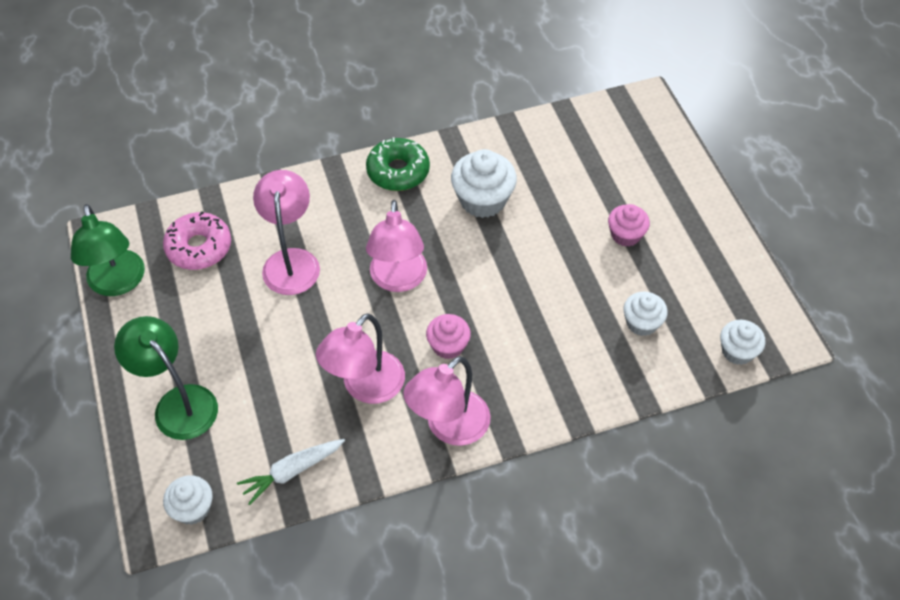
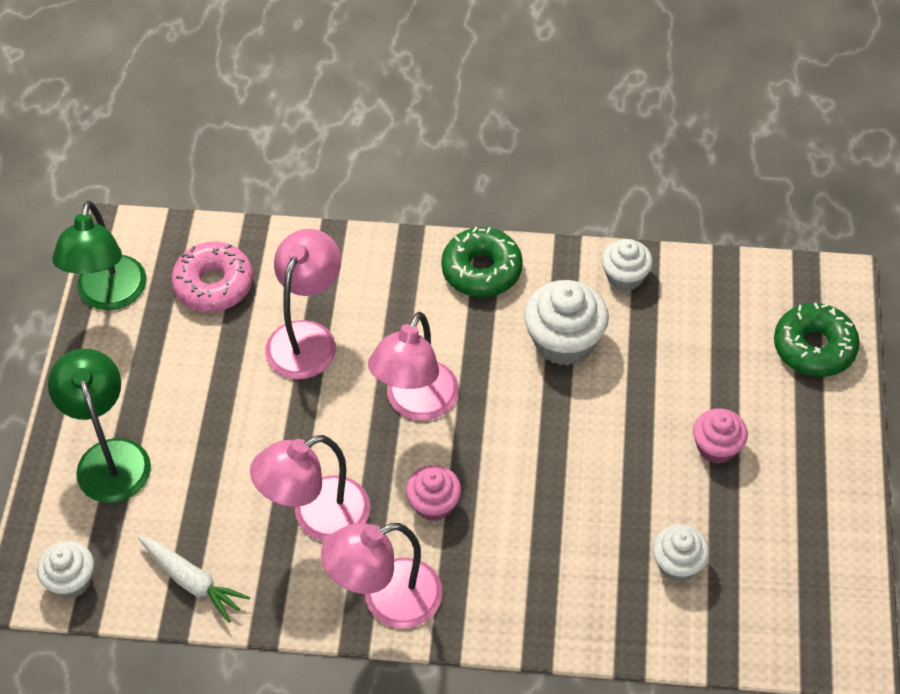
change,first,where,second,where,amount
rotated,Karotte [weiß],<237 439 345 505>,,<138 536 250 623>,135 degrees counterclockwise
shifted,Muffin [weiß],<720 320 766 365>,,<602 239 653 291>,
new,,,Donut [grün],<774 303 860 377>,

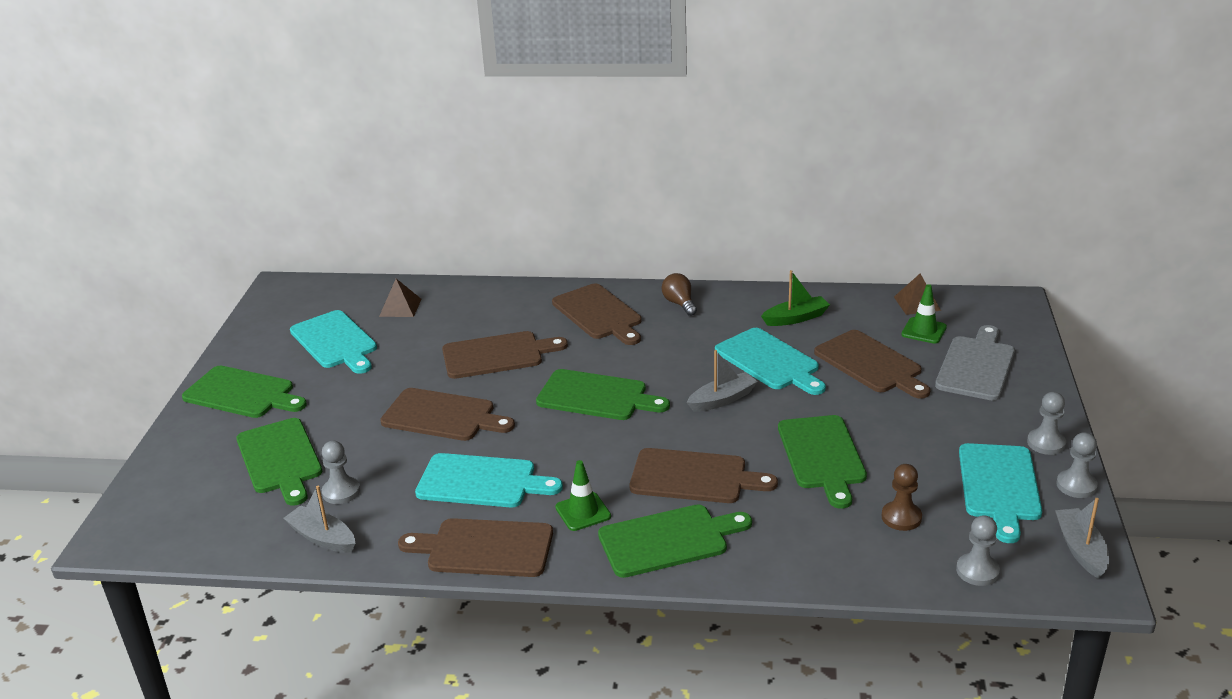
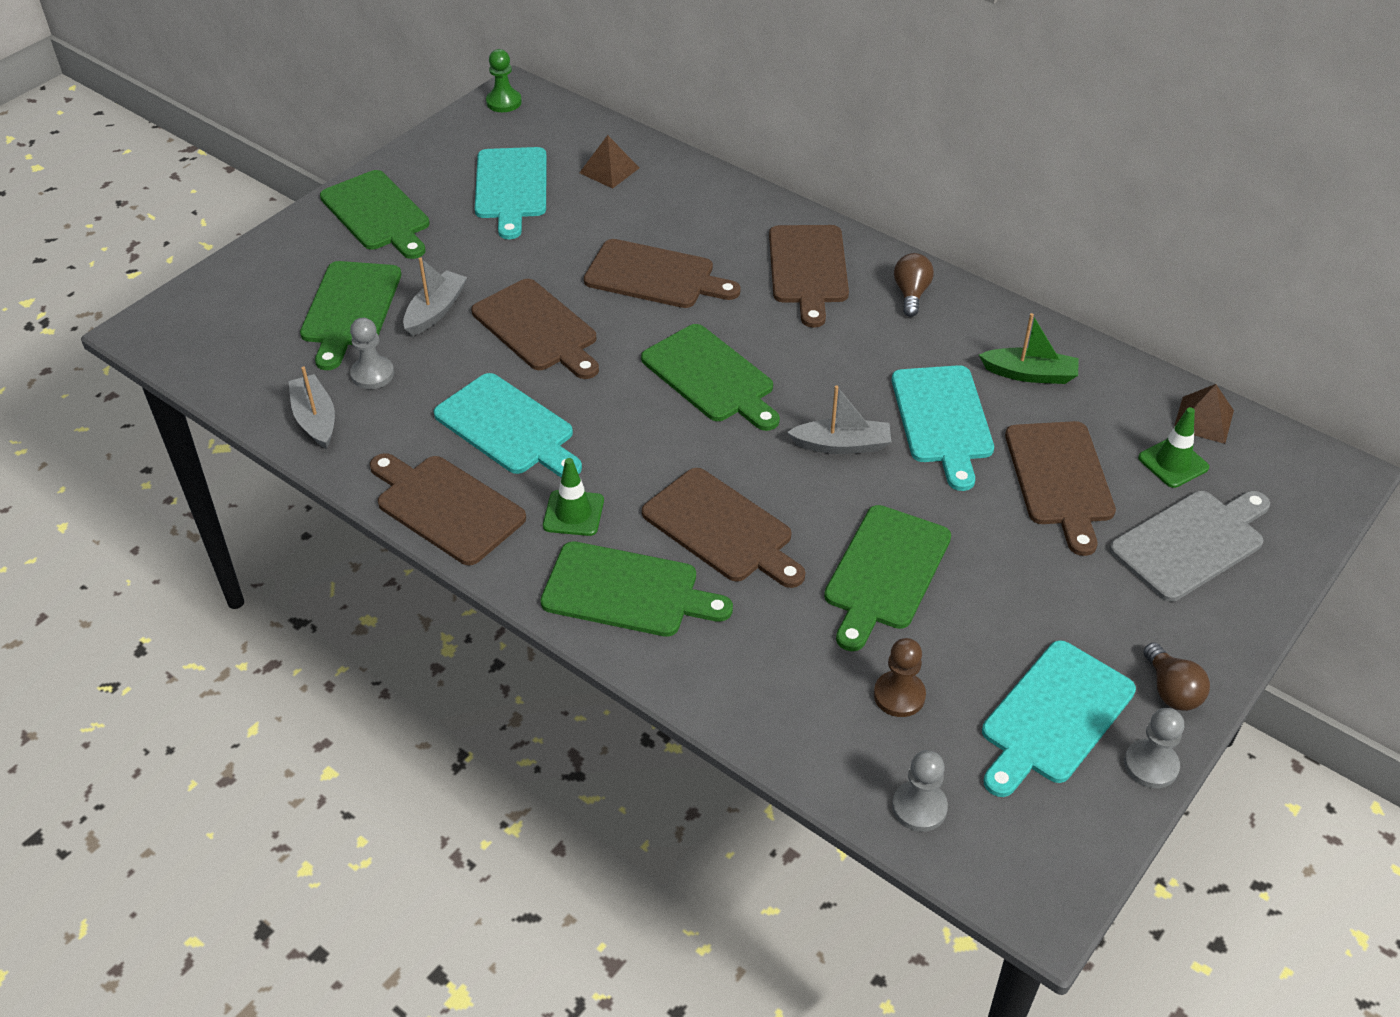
change,first,where,second,where,amount
shifted,Boot [grau],<1055 498 1109 578>,,<403 257 467 336>,
new,,,Bauer [grün],<486 49 522 112>,
swapped,Bauer [grau],<1027 392 1066 455>,Glühbirne [braun],<1143 642 1210 711>,

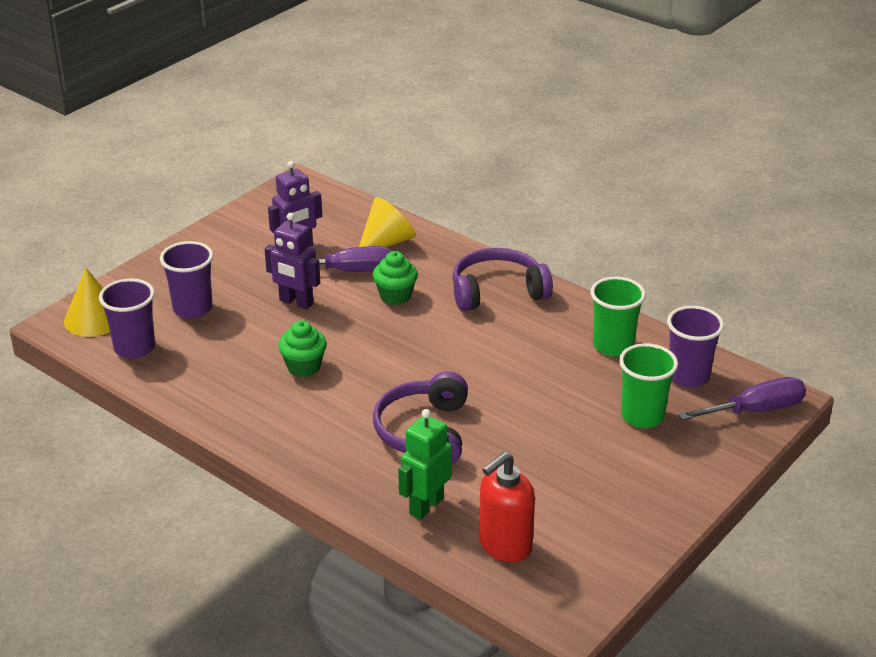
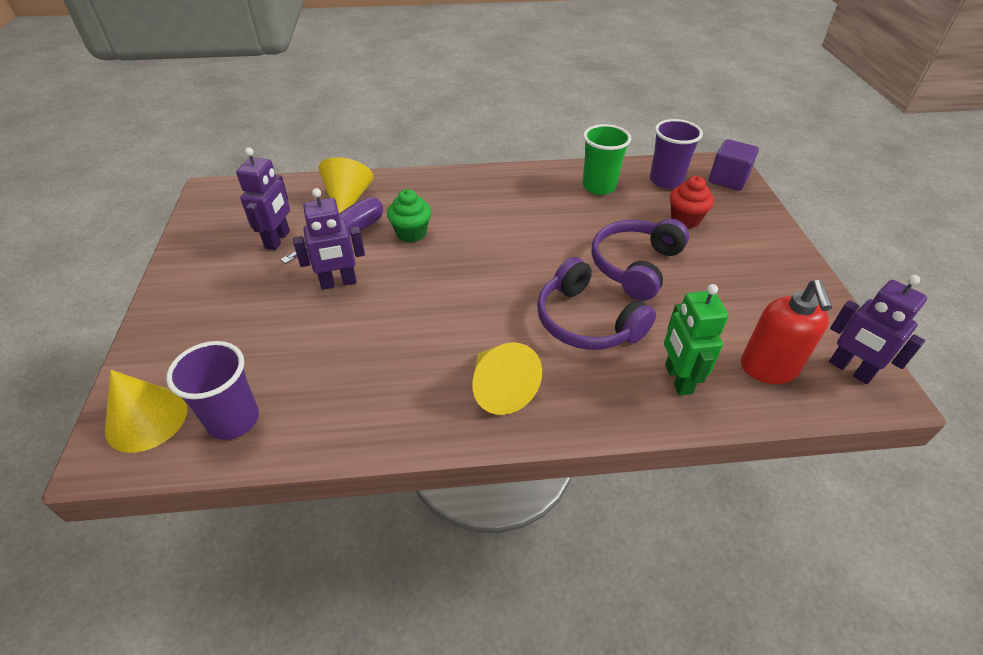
change,first,where,second,where,amount
new,,,Kegel [gelb],<473 342 542 415>,
shifted,Kopfhörer [lila],<453 248 553 311>,,<592 219 689 301>,
swapped,Becher [grün],<619 343 678 428>,Muffin [rot],<670 176 714 228>,
swapped,Schraubenzieher [lila],<678 377 806 420>,Kubus [lila],<709 139 759 191>,
new,,,Roboter [lila],<829 275 927 384>,
gone,Becher [lila],<160 241 213 319>,,,
gone,Muffin [grün],<278 320 327 377>,,,

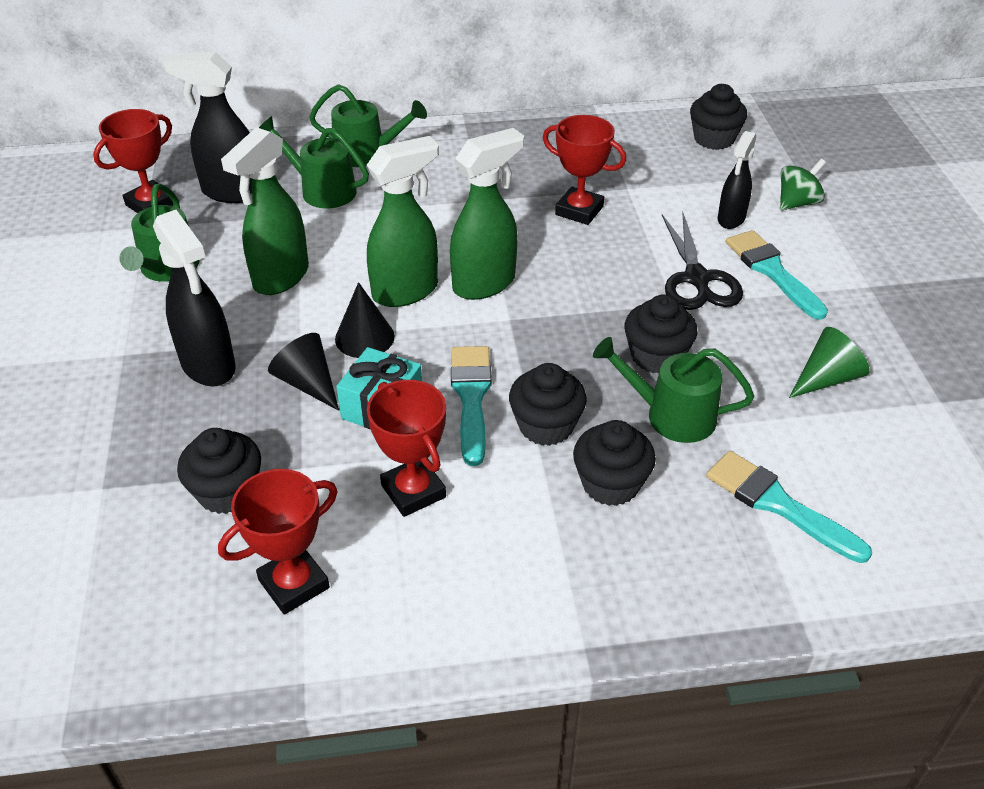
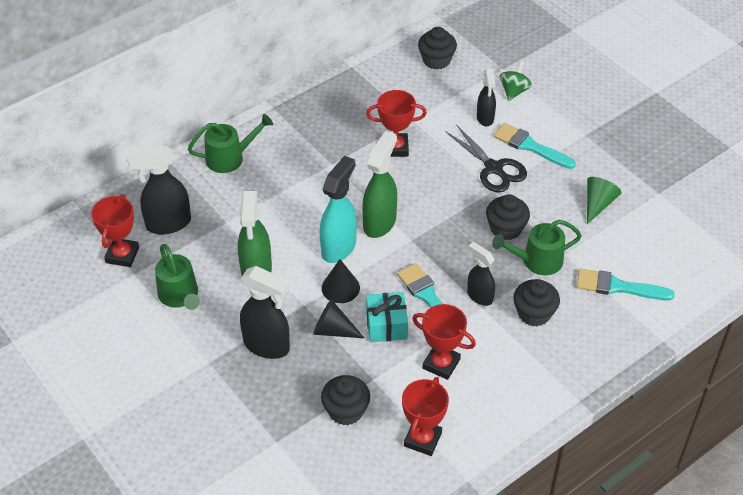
change,first,where,second,where,amount
repainted,Sprühflasche [grün],<367 136 439 307>,Sprühflasche [türkis],<320 155 357 263>,
swapped,Muffin [schwarz],<509 363 587 446>,Sprühflasche [schwarz],<467 242 495 306>,
gone,Gießkanne [grün],<259 116 369 209>,,,

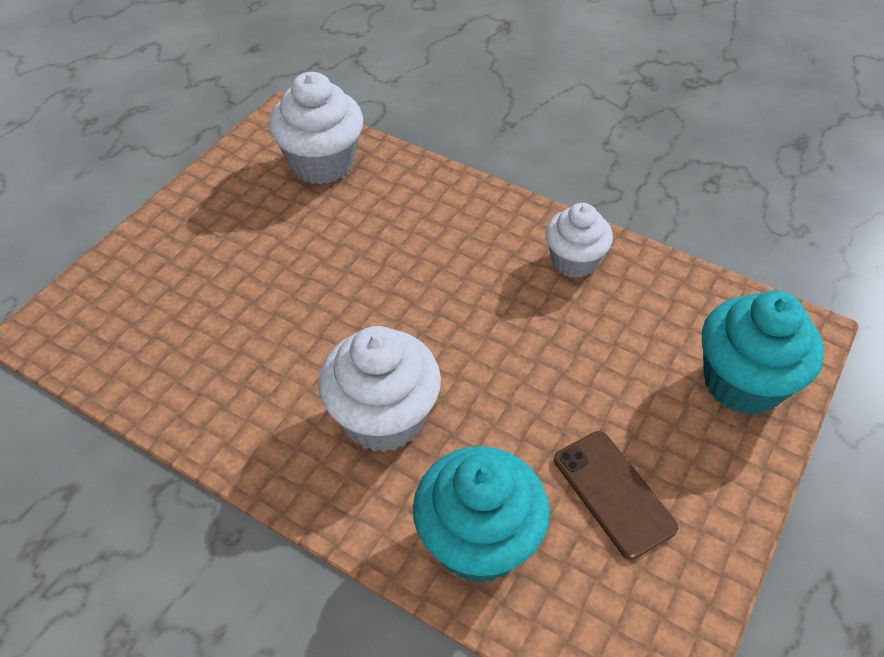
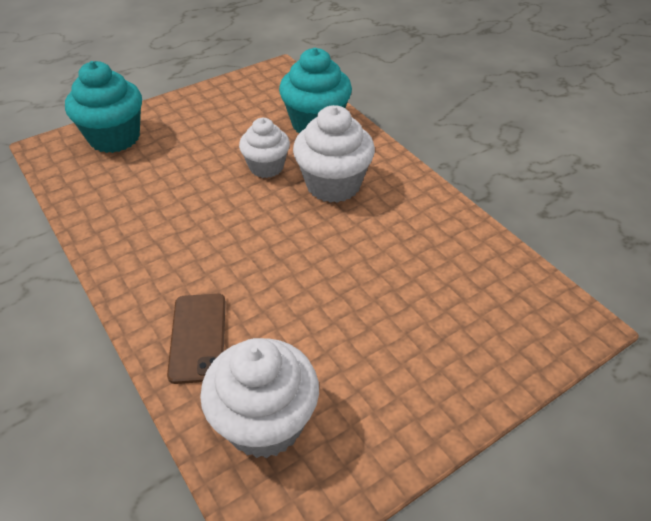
change,first,where,second,where,amount
shifted,Handy [braun],<554 431 678 560>,,<167 294 226 384>,
shifted,Muffin [weiß],<545 203 613 278>,,<239 118 290 178>,

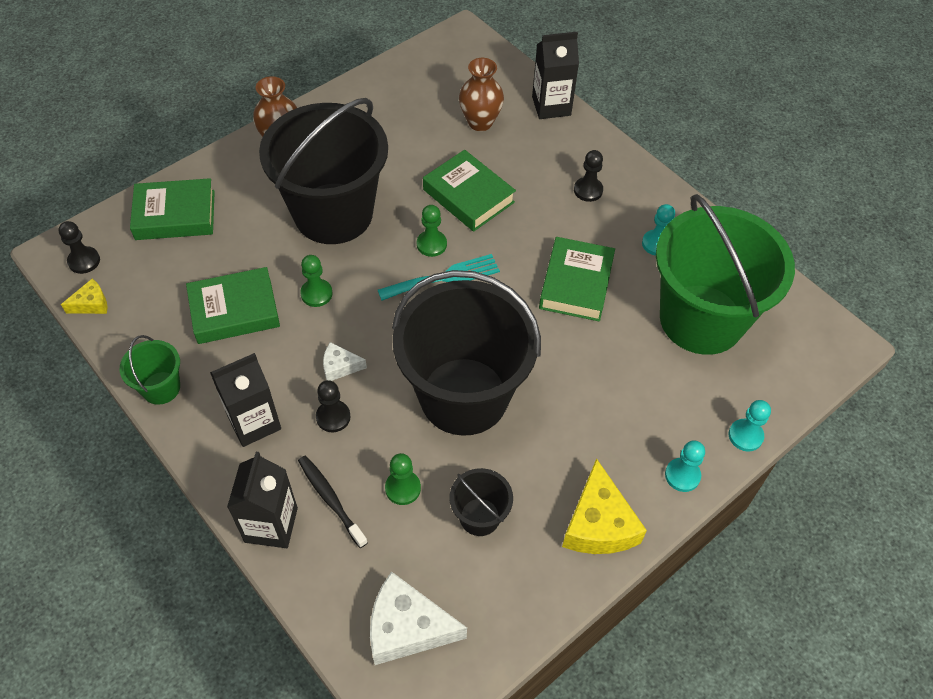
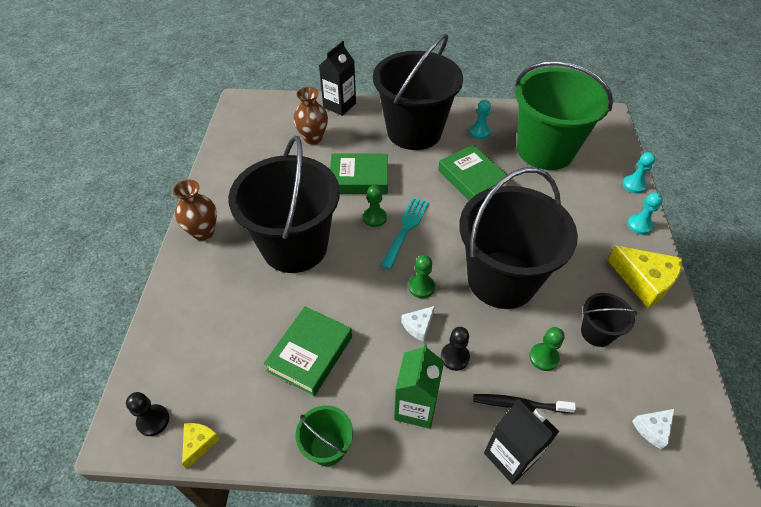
change,first,where,second,where,amount
swapped,Bauer [schwarz],<574 150 603 202>,Eimer [schwarz],<373 33 463 150>,
repainted,Getränkekarton [schwarz],<210 353 281 447>,Getränkekarton [grün],<394 343 444 429>,
shifted,Bauer [grün],<300 255 333 307>,,<408 255 435 298>,
scaled,Käse [weiß],<370 571 467 665>,,<632 409 675 449>,x0.52
gone,Buch [grün],<130 178 215 240>,,,

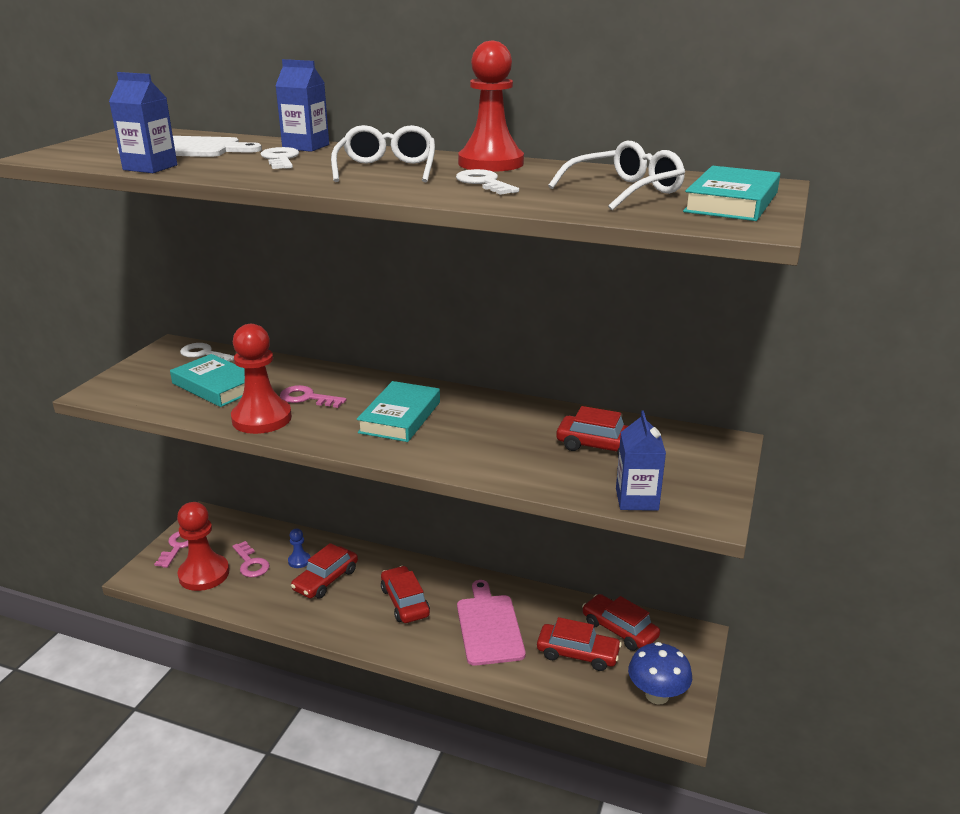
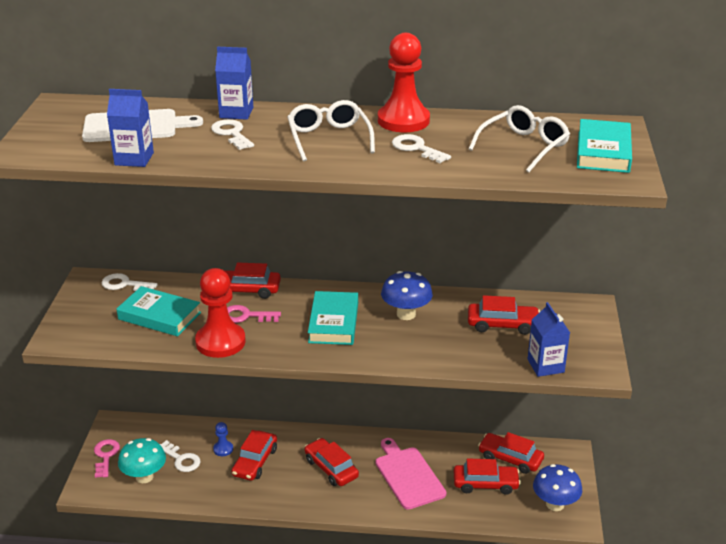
change,first,where,second,where,amount
swapped,Bauer [rot],<177 502 229 591>,Pilz [türkis],<118 438 166 483>,
repainted,Schlüssel [rosa],<232 541 270 577>,Schlüssel [weiß],<160 440 201 472>,
new,,,Auto [rot],<224 262 281 299>,
new,,,Pilz [blau],<381 271 433 320>,

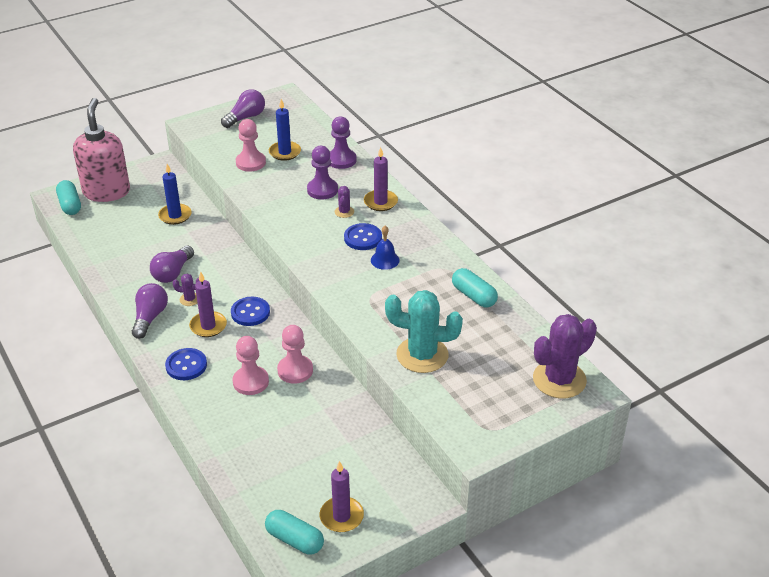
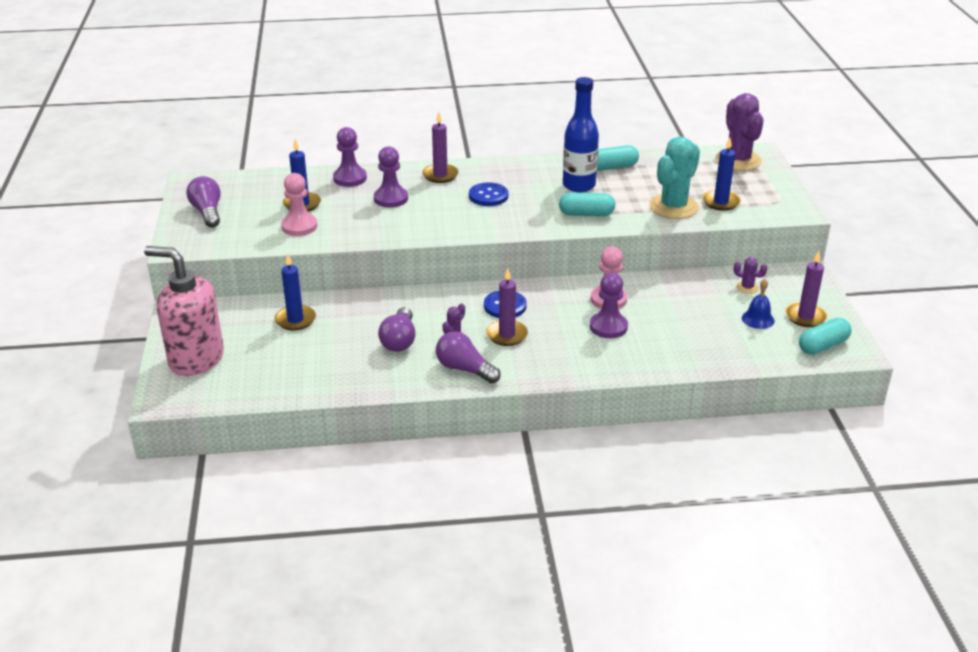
change,first,where,second,where,amount
rotated,Glühbirne [lila],<150 246 194 283>,,<378 307 416 352>,45 degrees clockwise
shifted,Kapsel [türkis],<56 180 81 215>,,<559 193 615 216>,
new,,,Flasche [blau],<563 77 599 192>,
repainted,Bauer [rosa],<233 336 269 395>,Bauer [lila],<590 273 628 338>,
new,,,Kerze [blau],<702 137 741 211>,
shifted,Kaktus [lila],<335 186 354 218>,,<734 257 768 294>,
shifted,Glocke [blau],<371 226 400 270>,,<742 279 775 329>,
gone,Knopf [blau],<165 348 207 380>,,,

